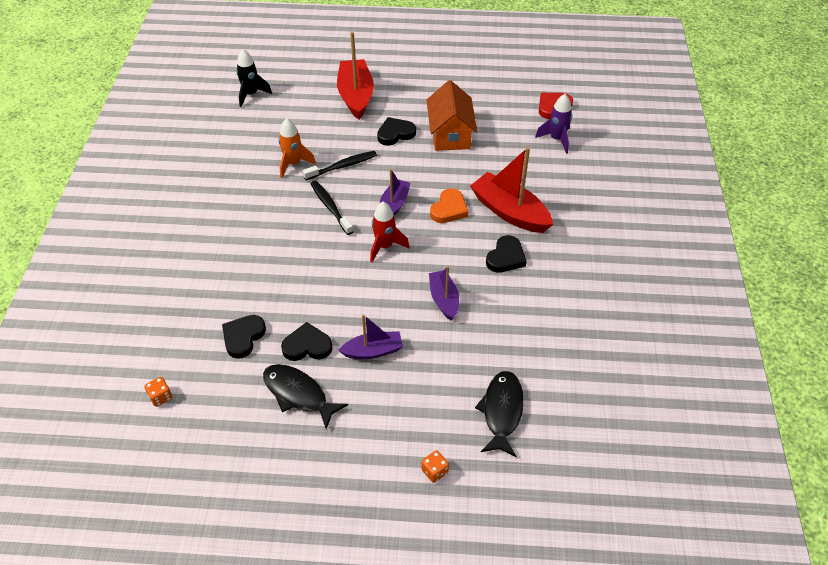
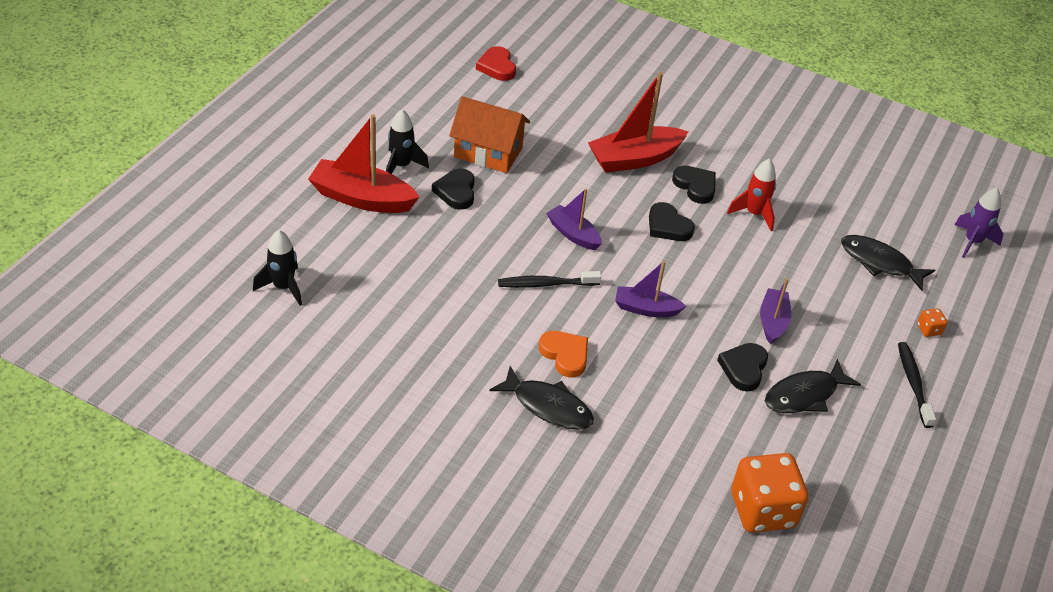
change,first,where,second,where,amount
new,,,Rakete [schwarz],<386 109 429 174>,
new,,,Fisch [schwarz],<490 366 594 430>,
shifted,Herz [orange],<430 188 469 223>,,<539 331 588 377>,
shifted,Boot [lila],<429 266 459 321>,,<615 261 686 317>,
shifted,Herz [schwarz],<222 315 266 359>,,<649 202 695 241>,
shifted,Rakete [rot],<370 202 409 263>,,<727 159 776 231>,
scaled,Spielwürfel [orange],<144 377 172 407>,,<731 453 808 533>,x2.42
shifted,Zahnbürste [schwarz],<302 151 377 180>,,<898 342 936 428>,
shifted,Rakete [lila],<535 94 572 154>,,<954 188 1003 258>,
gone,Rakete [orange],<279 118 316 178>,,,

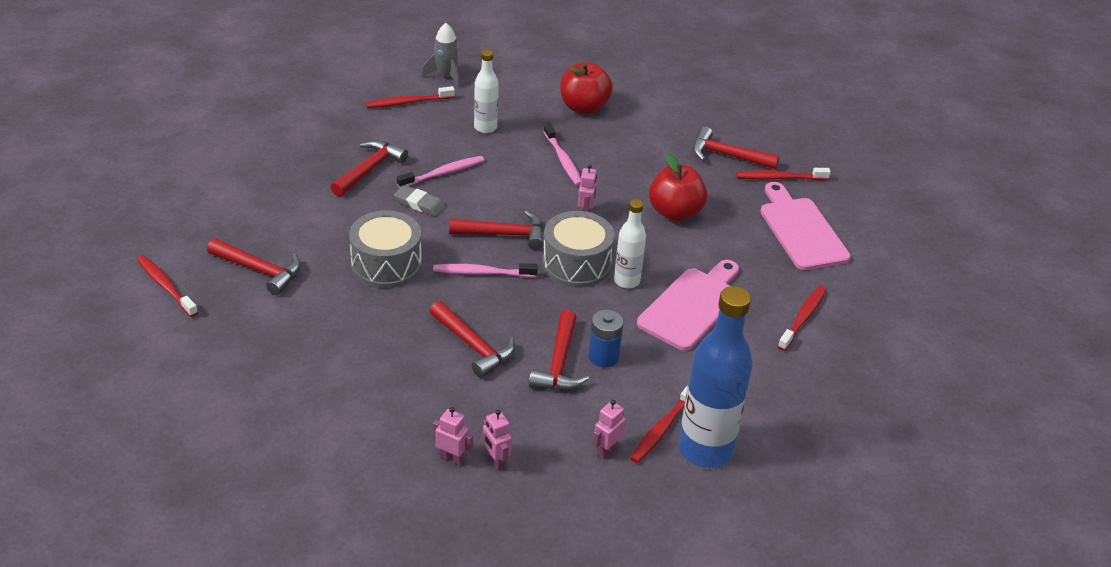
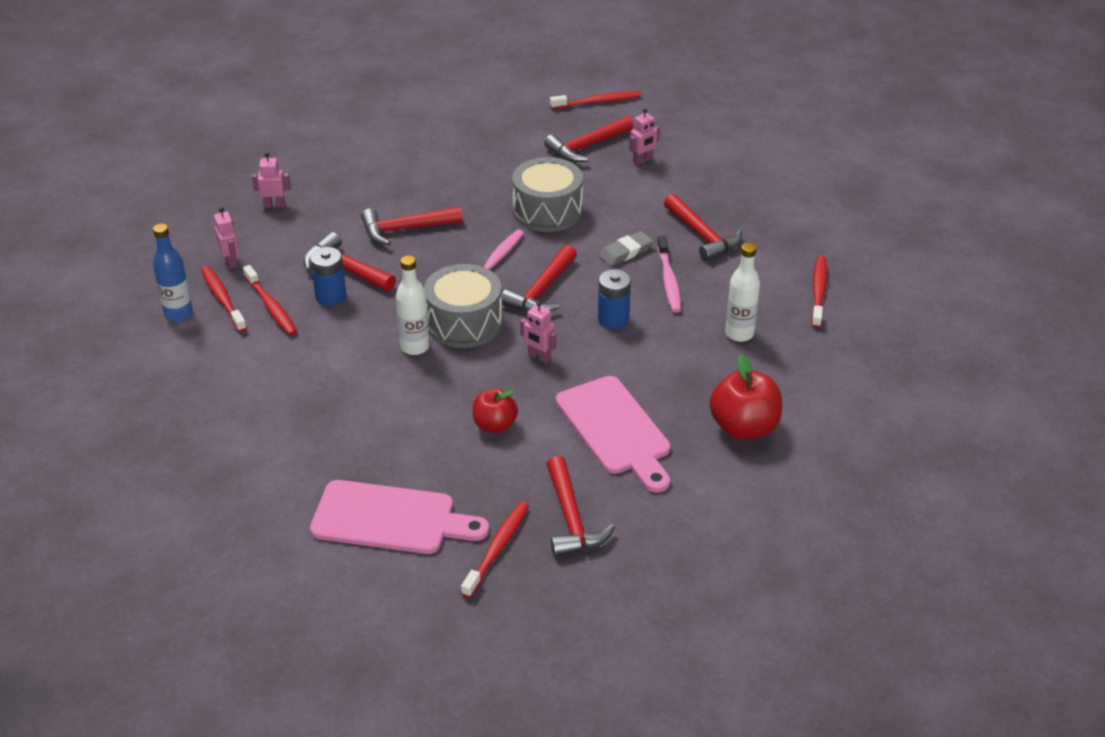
change,first,where,second,where,amount
scaled,Flasche [blau],<678 286 753 468>,,<153 223 193 322>,x0.54
shifted,Zahnbürste [rot],<778 286 827 351>,,<243 265 297 336>,
scaled,Apfel [rot],<649 153 707 221>,,<472 388 518 433>,x0.64
rotated,Hammer [rot],<693 127 779 169>,,<546 456 616 557>,120 degrees clockwise
shifted,Schneidebrett [rosa],<637 260 739 351>,,<556 376 670 493>,
new,,,Batterie [blau],<598 269 631 329>,
shifted,Roboter [rosa],<433 407 473 465>,,<629 108 660 165>,
gone,Rakete [grau],<422 23 460 88>,,,
gone,Zahnbürste [rosa],<544 123 581 186>,,,

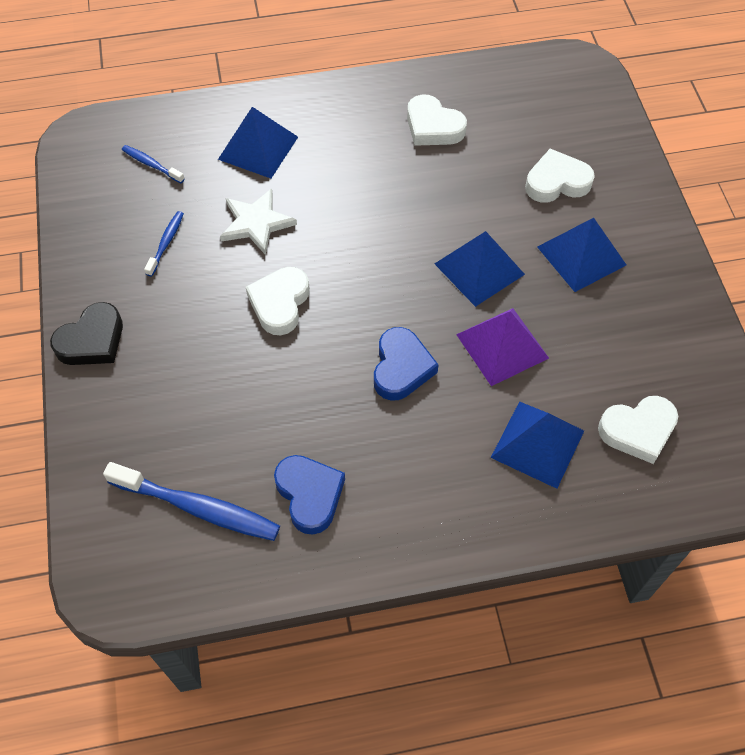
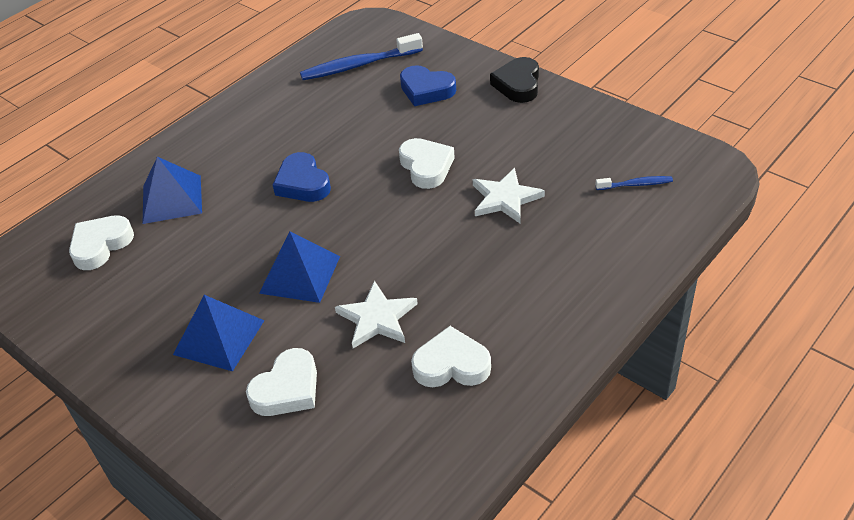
change,first,where,second,where,amount
new,,,Stern [weiß],<335 281 418 348>,
shifted,Herz [blau],<274 455 345 535>,,<400 65 456 106>,
gone,Zahnbürste [blau],<144 211 184 277>,,,
gone,Pyramide [blau],<218 107 298 178>,,,
gone,Pyramide [lila],<456 308 549 386>,,,

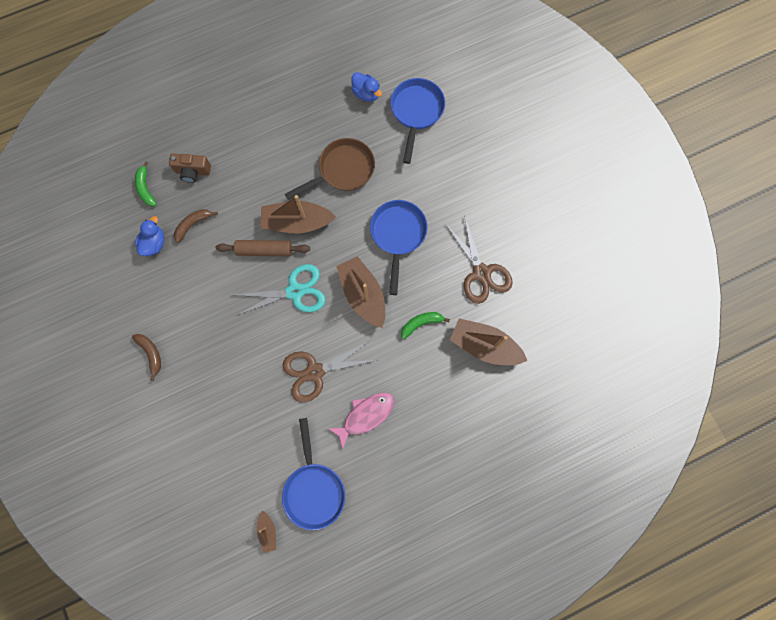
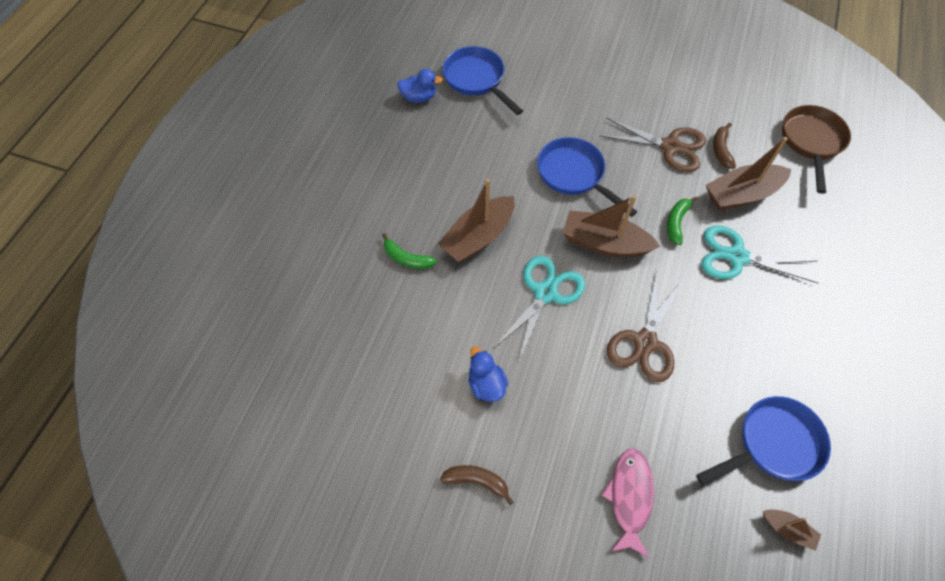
change,first,where,second,where,amount
shifted,Banane [grün],<135 161 157 206>,,<382 233 437 269>,
shifted,Ente [blau],<135 216 164 256>,,<468 346 508 402>,
shifted,Fisch [rosa],<328 393 395 449>,,<602 448 654 558>,
rotated,Pfanne [blau],<282 418 345 530>,,<696 396 831 486>,60 degrees counterclockwise
new,,,Schere [türkis],<701 226 818 283>,
shifted,Banane [braun],<174 209 218 243>,,<713 123 736 169>,
shifted,Pfanne [braun],<285 138 375 200>,,<782 105 851 194>,
gone,Kamera [braun],<169 153 211 183>,,,
gone,Nudelholz [braun],<216 240 310 256>,,,

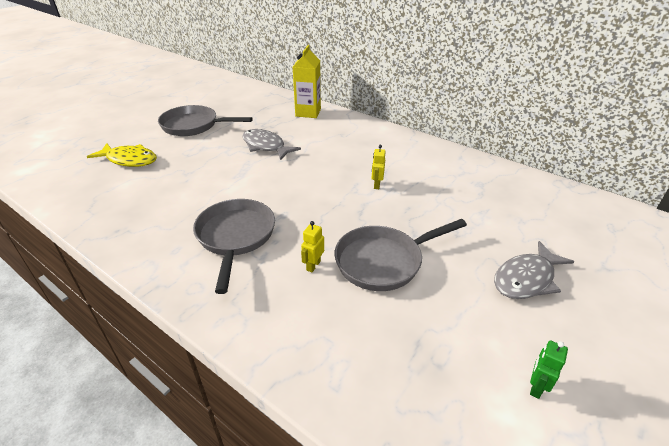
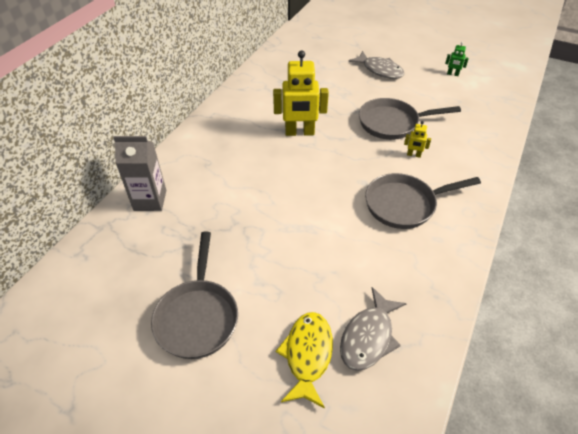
change,first,where,second,where,amount
repainted,Getränkekarton [gelb],<293 45 321 118>,Getränkekarton [grau],<113 136 166 211>,
scaled,Roboter [gelb],<372 145 386 189>,,<273 50 329 136>,x2.23
shifted,Fisch [grau],<242 129 301 160>,,<340 287 407 371>,
rotated,Pfanne [grau],<335 219 467 291>,,<359 98 461 140>,120 degrees clockwise

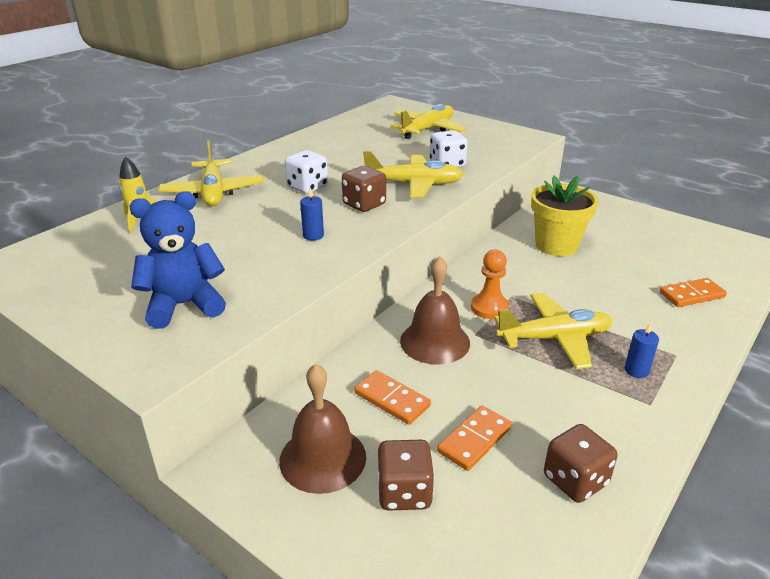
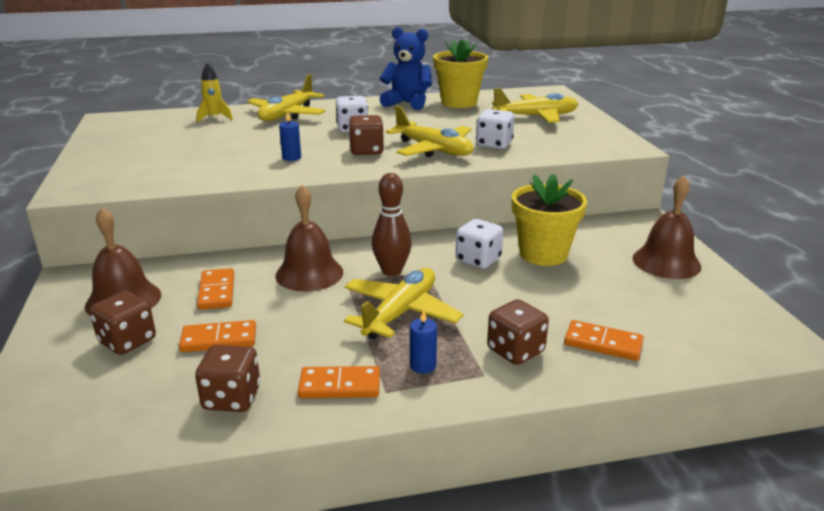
change,first,where,second,where,amount
new,,,Dominostein [orange],<298 366 380 398>,
rotated,Flugzeug [gelb],<494 293 613 369>,,<344 268 463 340>,90 degrees counterclockwise
swapped,Bauer [orange],<471 249 509 319>,Bowlingkegel [braun],<372 173 412 276>,
shifted,Teddybär [blau],<129 191 226 329>,,<380 27 432 110>,
new,,,Blumentopf [gelb],<433 39 488 108>,
new,,,Spielwürfel [weiß],<455 219 503 269>,
new,,,Spielwürfel [braun],<487 299 549 365>,
new,,,Glocke [braun],<632 175 701 279>,

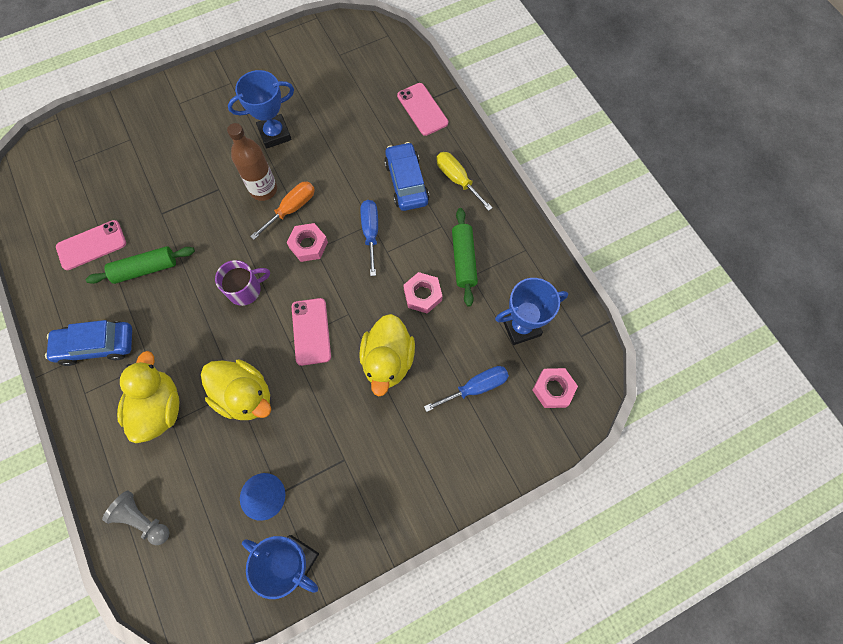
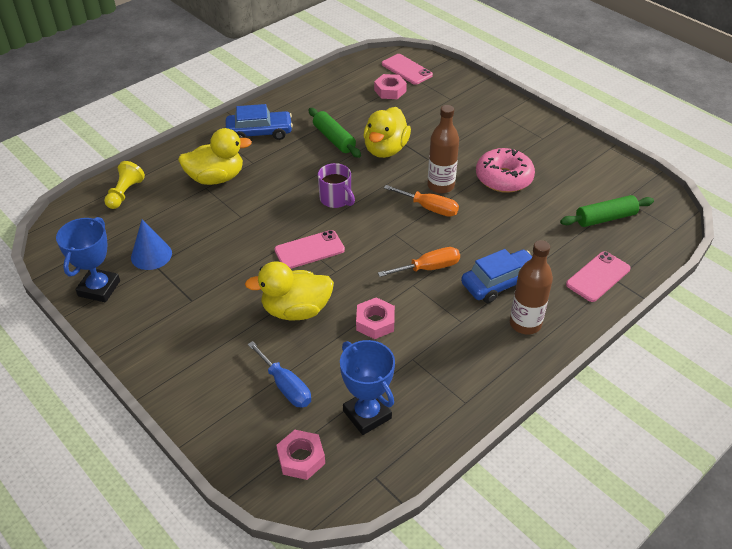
change,first,where,second,where,amount
repainted,Bauer [grau],<102 490 169 545>,Bauer [gelb],<104 161 145 209>,
rotated,Auto [blau],<45 320 132 366>,,<226 104 293 140>,105 degrees clockwise
shifted,Ente [gelb],<201 359 271 420>,,<363 107 411 158>,
shifted,Sechskantmutter [rosa],<287 223 328 262>,,<374 74 407 99>,
repainted,Schraubenzieher [blau],<361 200 378 276>,Schraubenzieher [orange],<378 247 460 277>,
shifted,Handy [rosa],<56 220 126 270>,,<382 54 433 85>,
swapped,Pokal [blau],<228 70 294 149>,Donut [rosa],<476 148 535 193>,
swapped,Schraubenzieher [gelb],<436 152 493 211>,Flasche [braun],<510 240 553 334>,
shifted,Nudelholz [grün],<452 208 478 306>,,<560 195 654 227>,

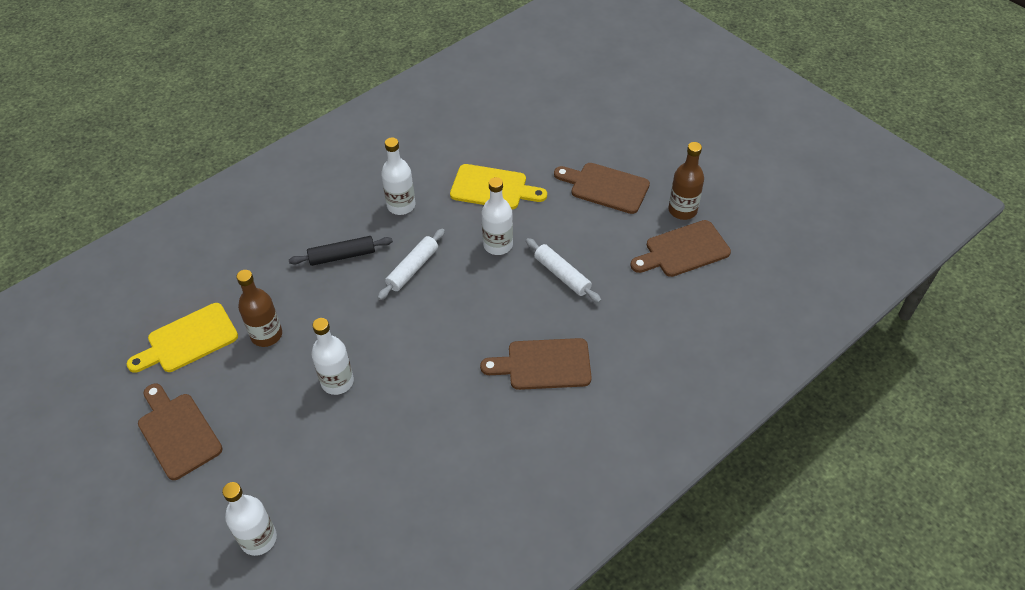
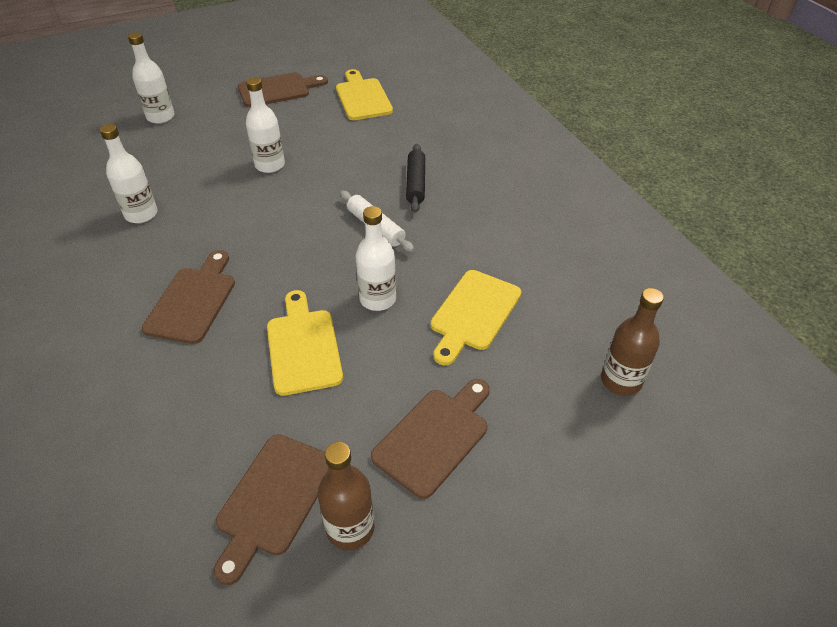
change,first,where,second,where,amount
shifted,Flasche [weiß],<381 137 415 215>,,<100 124 158 223>,
rotated,Schneidebrett [braun],<630 220 731 277>,,<214 434 329 585>,150 degrees counterclockwise
swapped,Nudelholz [weiß],<526 238 601 303>,Schneidebrett [gelb],<267 290 343 396>,
shifted,Flasche [braun],<236 270 282 347>,,<601 288 664 396>,

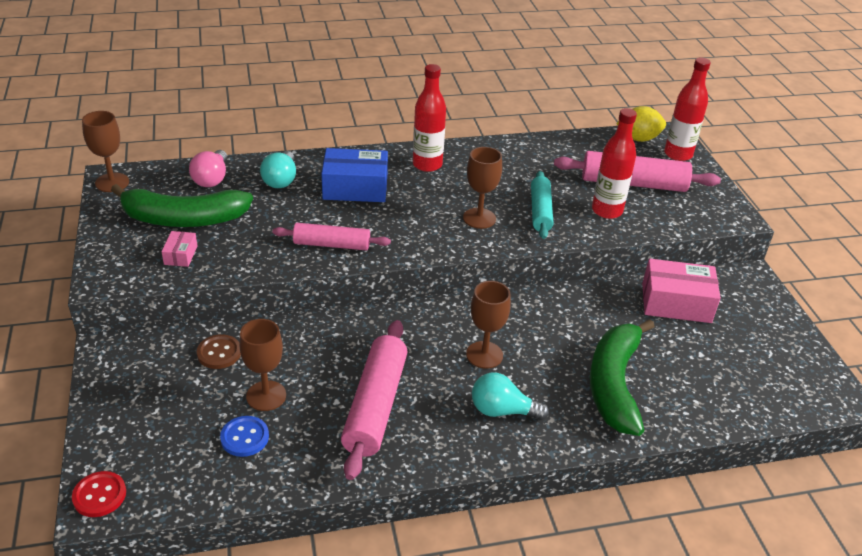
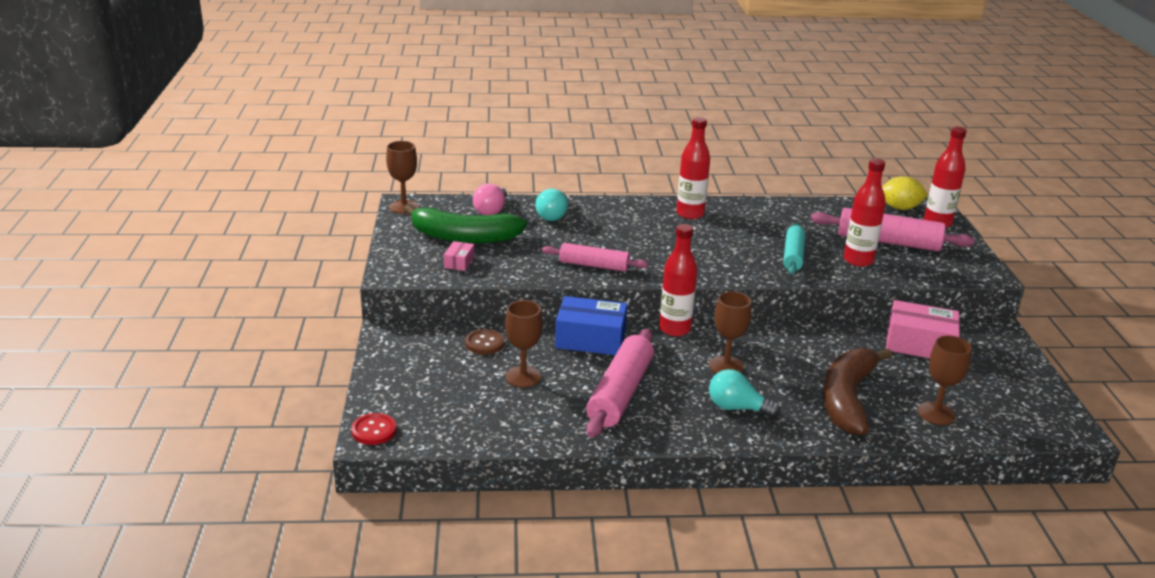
change,first,where,second,where,amount
shifted,Schachtel [blau],<321 148 388 202>,,<555 296 628 355>,
new,,,Flasche [rot],<659 224 697 336>,
repainted,Banane [grün],<590 319 655 436>,Banane [braun],<823 348 892 435>,
shifted,Kelch [braun],<463 147 502 229>,,<917 336 972 425>,
gone,Knopf [blau],<220 416 269 457>,,,

